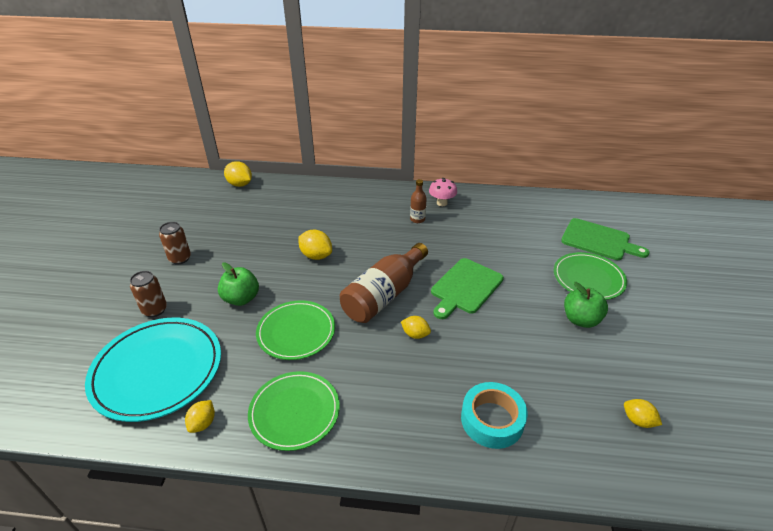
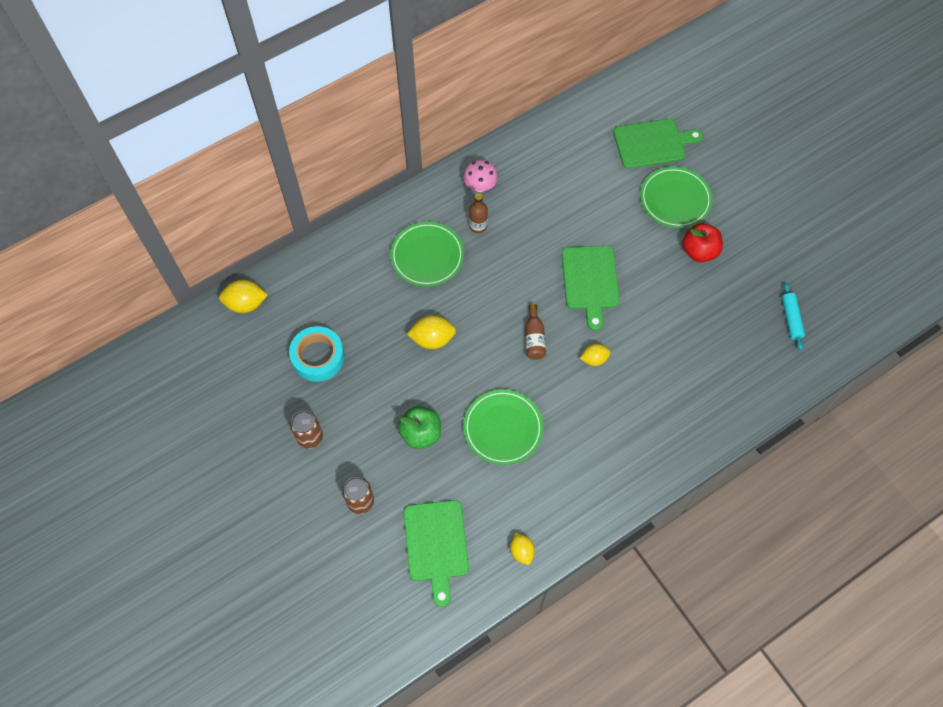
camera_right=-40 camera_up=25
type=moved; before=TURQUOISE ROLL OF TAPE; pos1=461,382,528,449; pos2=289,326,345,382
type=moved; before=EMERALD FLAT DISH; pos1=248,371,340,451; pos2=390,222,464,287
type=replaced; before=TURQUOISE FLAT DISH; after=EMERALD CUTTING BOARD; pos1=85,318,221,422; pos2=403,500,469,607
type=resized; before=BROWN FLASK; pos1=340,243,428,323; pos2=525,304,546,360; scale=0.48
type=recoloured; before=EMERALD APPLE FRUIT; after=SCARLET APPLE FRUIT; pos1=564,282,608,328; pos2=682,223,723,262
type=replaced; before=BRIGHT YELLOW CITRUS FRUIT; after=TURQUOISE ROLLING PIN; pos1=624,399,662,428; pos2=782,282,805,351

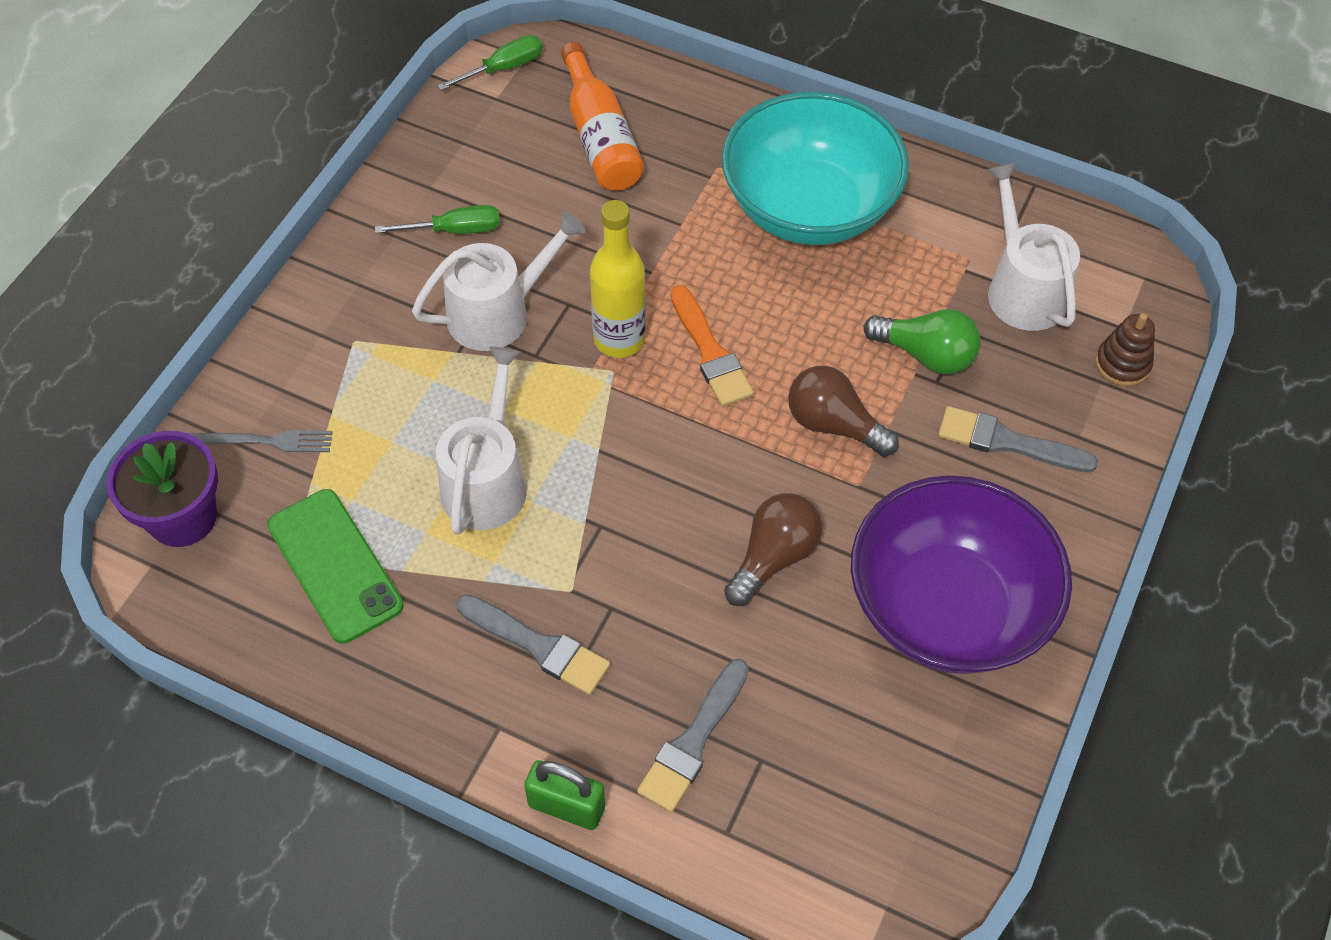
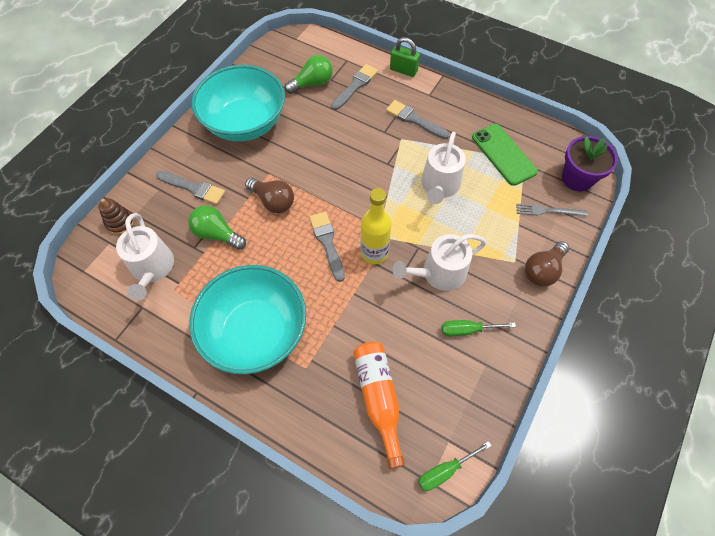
camera_right=-175 camera_up=5
type=recoloured; before=ROYAL PURPLE DEEP DISH; after=TURQUOISE DEEP DISH; pos1=851,475,1072,674; pos2=191,65,285,141
type=added; after=EMERALD BULB; pos2=285,55,333,94
type=recoloured; before=ORANGE-COLOURED BRUSH; after=GRAY BRUSH; pos1=671,285,754,407; pos2=309,212,345,282
type=moved; before=BROWN BULB; pos1=724,493,822,606; pos2=525,241,569,287

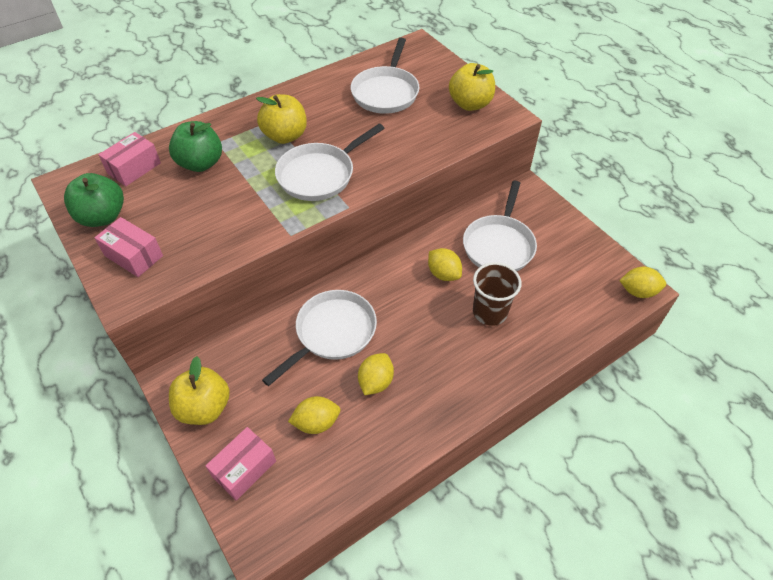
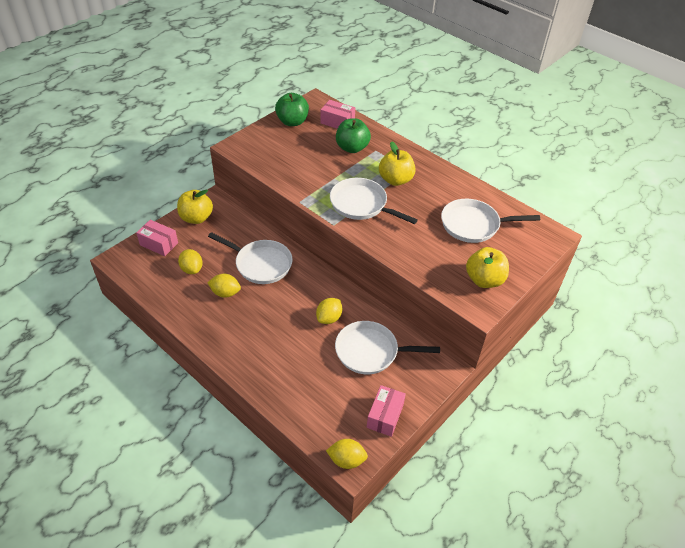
camera_right=75 camera_up=-5
type=turned; before=BRIGHT YELLOW CITRUS FRUIT; pos1=619,267,666,298; pos2=326,439,368,469; turn=-75
type=moved; before=PINK PACKAGE; pos1=94,217,163,277; pos2=367,385,406,437
type=removed; before=BROWN BEAKER; pos1=473,262,522,326

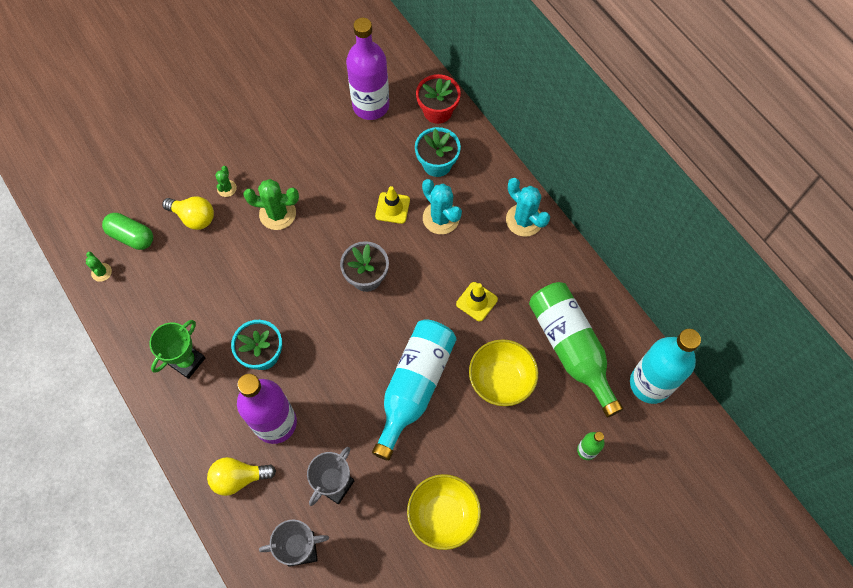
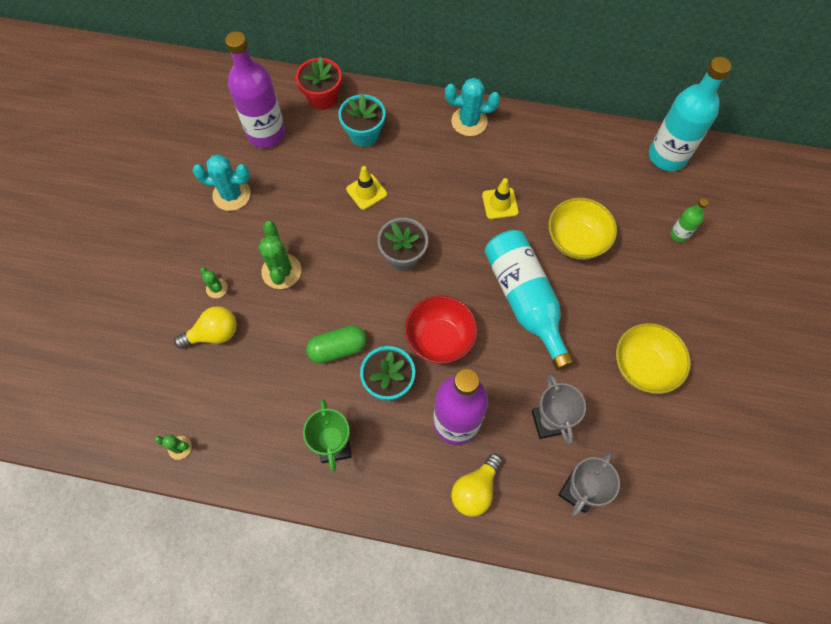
camera_right=-45 camera_up=0
type=moved; before=TURQUOISE PRICKLY PLANT; pos1=422,179,462,234; pos2=192,154,251,211
type=turned; before=EMERALD PRICKLY PLANT; pos1=243,179,299,230; pos2=259,221,301,289; turn=-60
type=moved; before=EMERALD PILL SHAPE; pos1=102,213,153,250; pos2=306,325,367,364
type=added; after=SCARLET DEEP DISH; pos2=405,295,477,364
type=removed; before=EMERALD FLASK; pos1=529,282,623,418

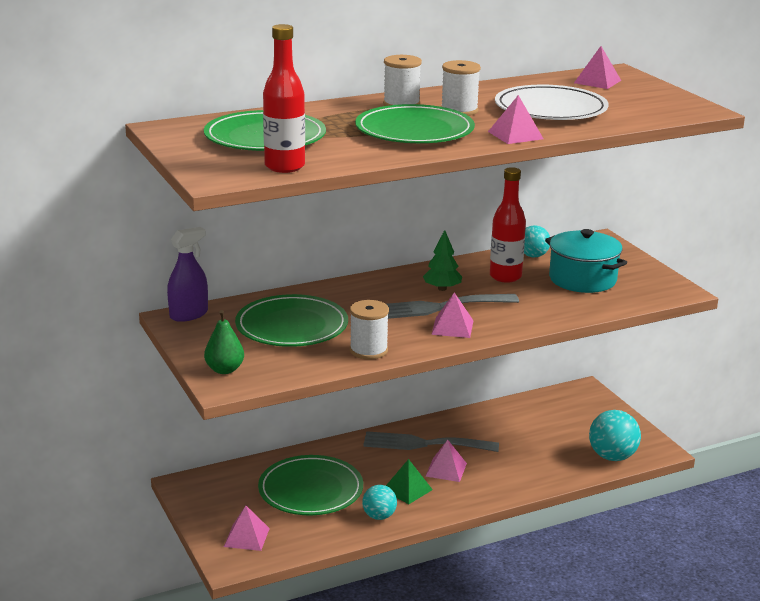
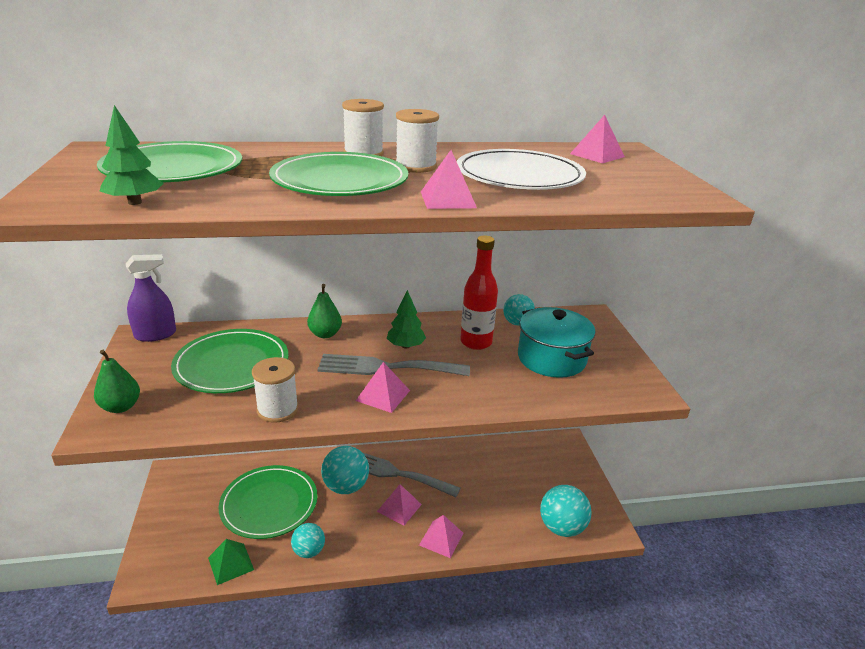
camera_right=15 camera_up=5
type=replaced; before=SCARLET FLASK; after=EMERALD FIR TREE; pos1=263,24,305,173; pos2=100,105,163,205
type=moved; before=EMERALD PYRAMID SHAPE; pos1=386,459,433,504; pos2=208,539,254,585
type=added; after=EMERALD TOY PEAR; pos2=307,284,342,338
type=added; after=TURQUOISE SPHERE; pos2=321,446,369,494
type=moved; before=PINK PYRAMID SHAPE; pos1=224,506,270,551; pos2=419,515,463,558

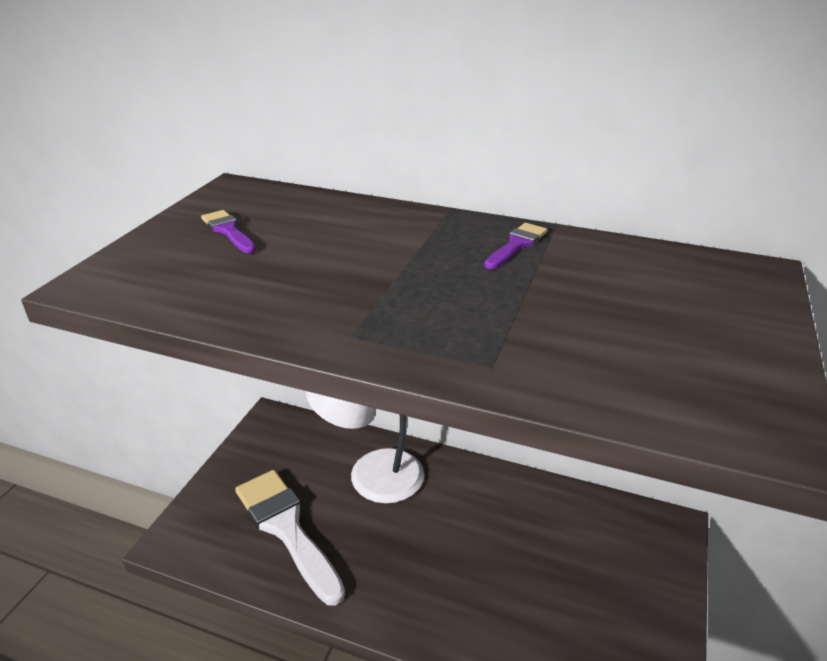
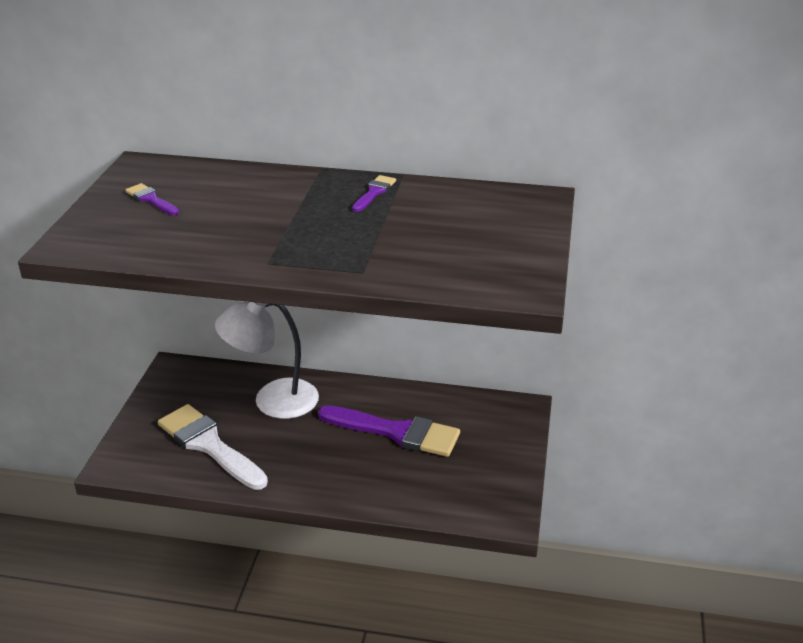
camera_right=-10 camera_up=0
type=added; after=ROYAL PURPLE BRUSH; pos2=318,405,460,457

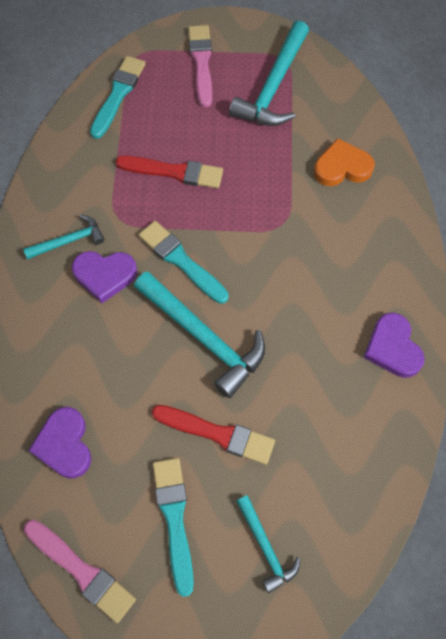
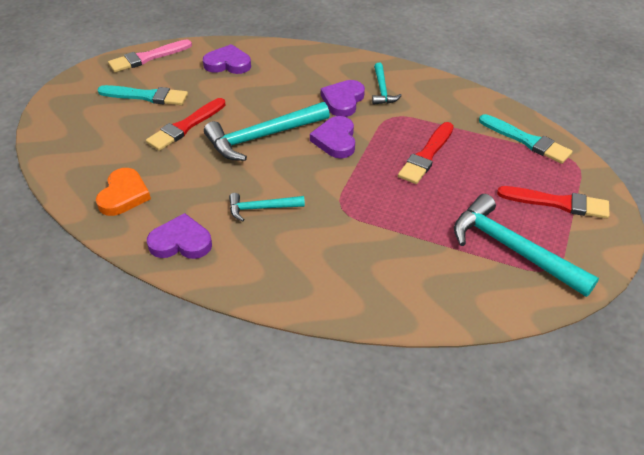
camera_right=110 camera_up=-20
type=moved; before=ORANGE-COLOURED HEART; pos1=314,138,375,186; pos2=96,168,151,216
type=moved; before=TURQUOISE CLAW HAMMER; pos1=236,495,300,593; pos2=229,193,305,221
type=replaced; before=TURQUOISE BRUSH; after=ROYAL PURPLE HEART; pos1=139,221,229,304; pos2=310,116,355,158
type=recoloured; before=PINK BRUSH; after=SCARLET BRUSH; pos1=188,25,212,107; pos2=497,186,609,219

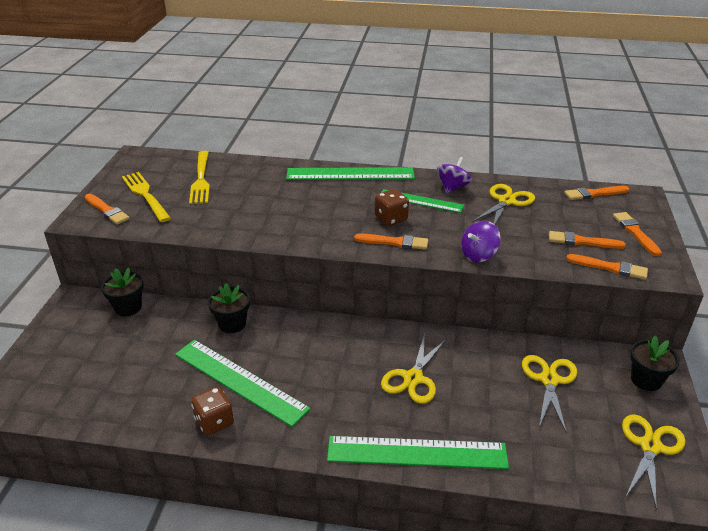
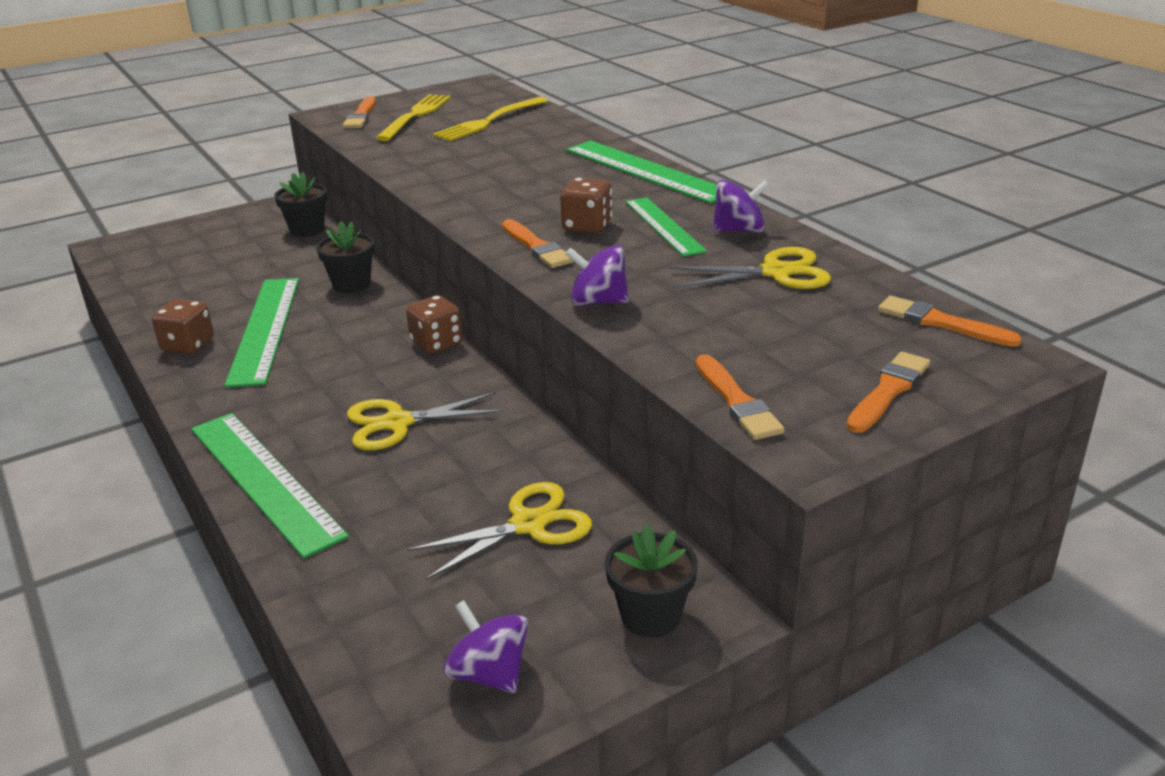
camera_right=50 camera_up=-5
type=added; after=BROWN DICE; pos2=406,295,463,354
type=replaced; before=BRIGHT YELLOW SCISSORS; after=ROYAL PURPLE SPINNING TOP; pos1=622,415,685,509; pos2=443,600,529,693
type=removed; before=ORANGE-COLOURED BRUSH; pos1=549,231,626,249

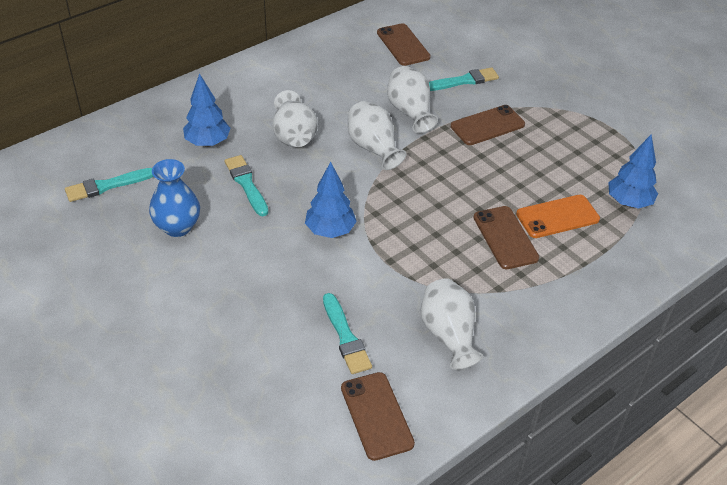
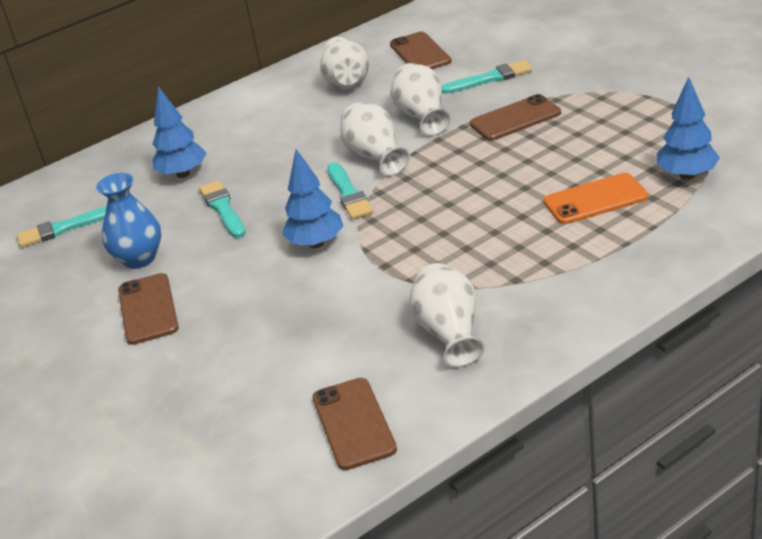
camera_right=10 camera_up=-10
type=moved; before=BROWN SMARTPHONE; pos1=473,206,539,269; pos2=118,273,179,345
type=moved; before=SNOW-WHITE VASE; pos1=272,90,318,147; pos2=320,37,369,89
type=moved; before=TURQUOISE BRUSH; pos1=323,293,372,374; pos2=327,162,373,220

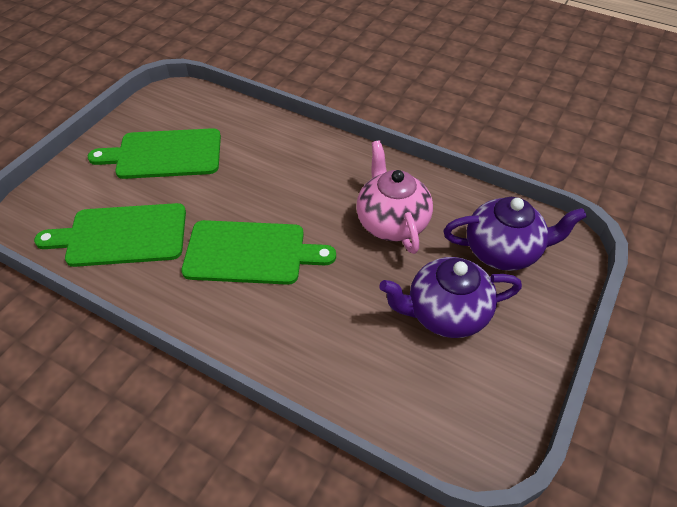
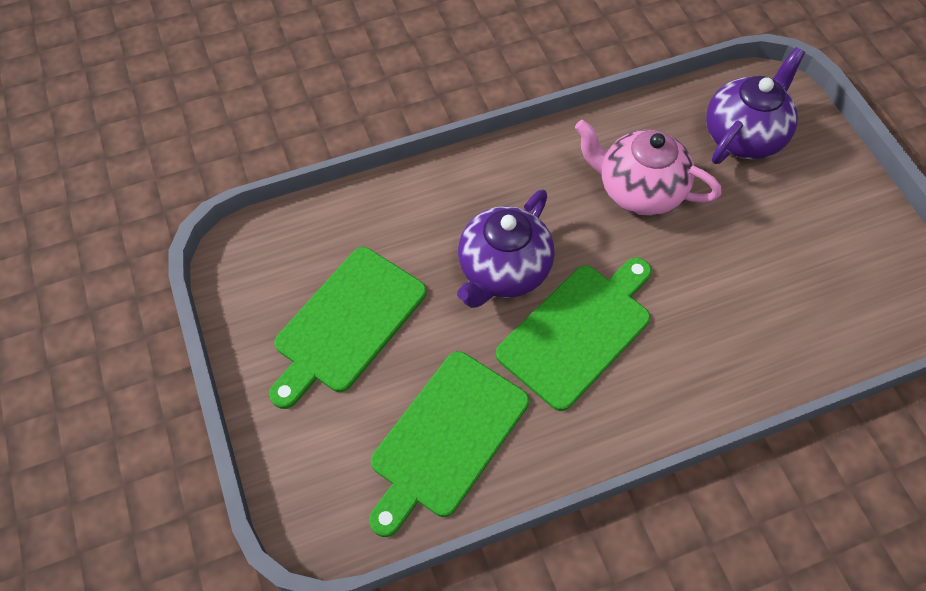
camera_right=-50 camera_up=10
type=moved; before=ROYAL PURPLE CHINA TEAPOT; pos1=379,257,522,338; pos2=457,190,554,308

